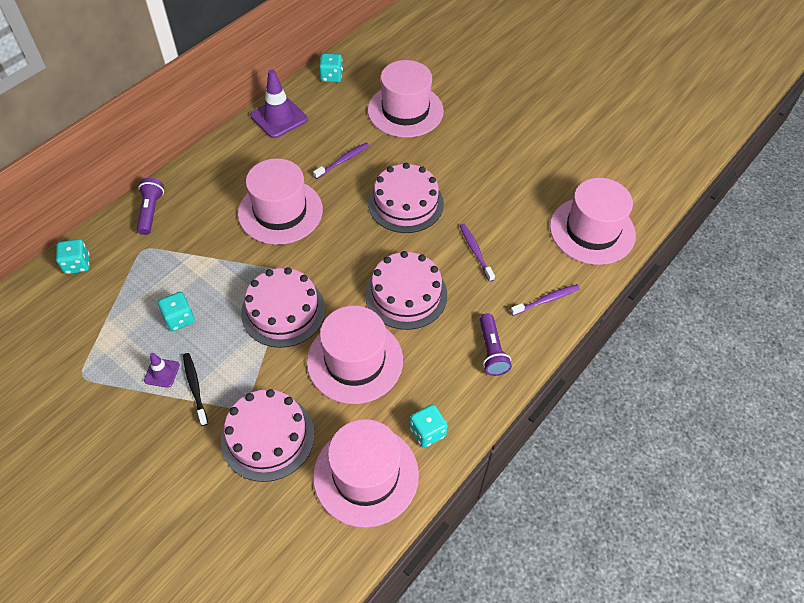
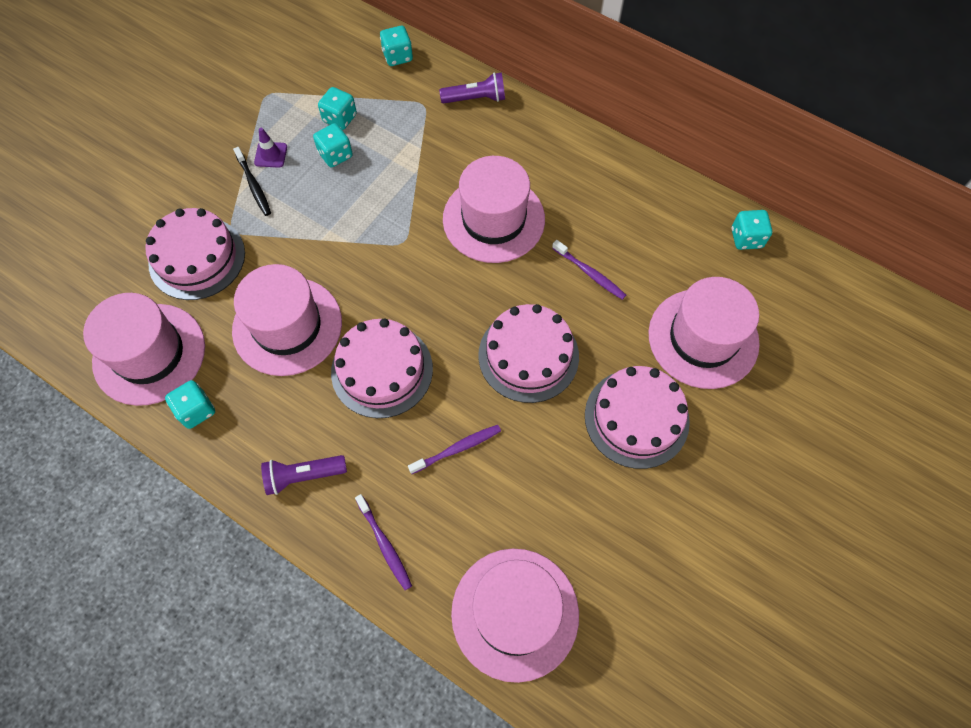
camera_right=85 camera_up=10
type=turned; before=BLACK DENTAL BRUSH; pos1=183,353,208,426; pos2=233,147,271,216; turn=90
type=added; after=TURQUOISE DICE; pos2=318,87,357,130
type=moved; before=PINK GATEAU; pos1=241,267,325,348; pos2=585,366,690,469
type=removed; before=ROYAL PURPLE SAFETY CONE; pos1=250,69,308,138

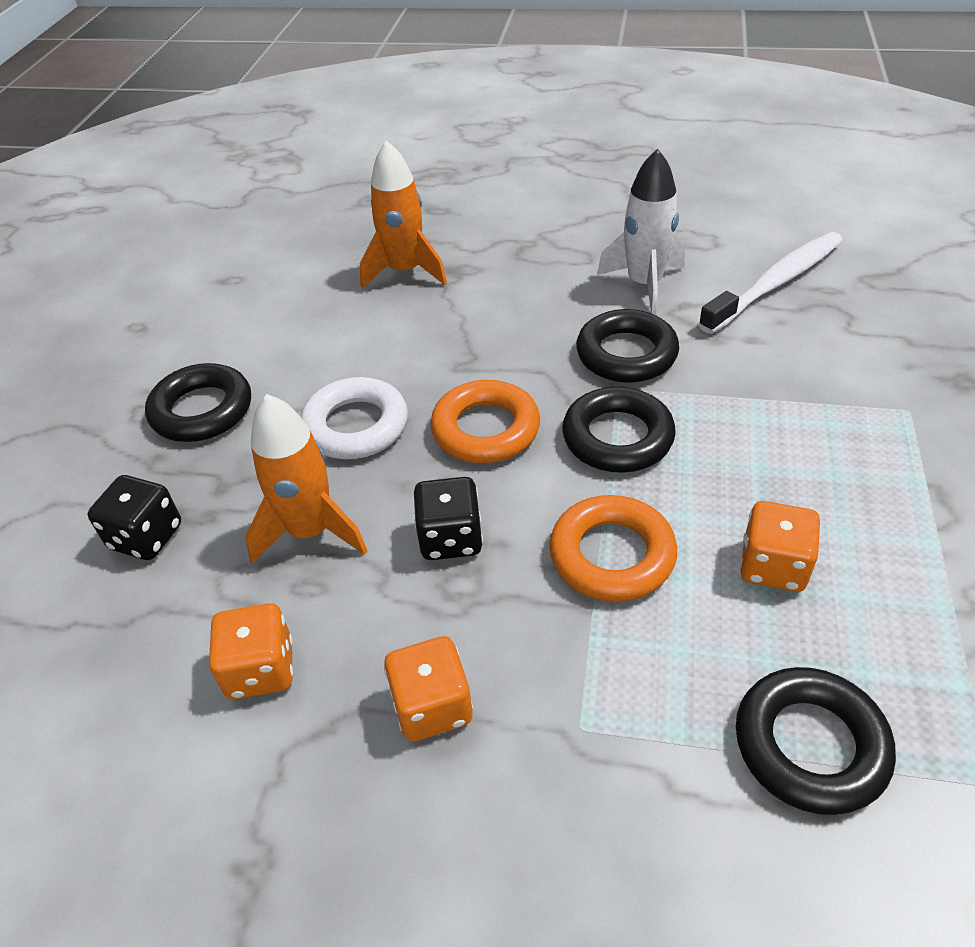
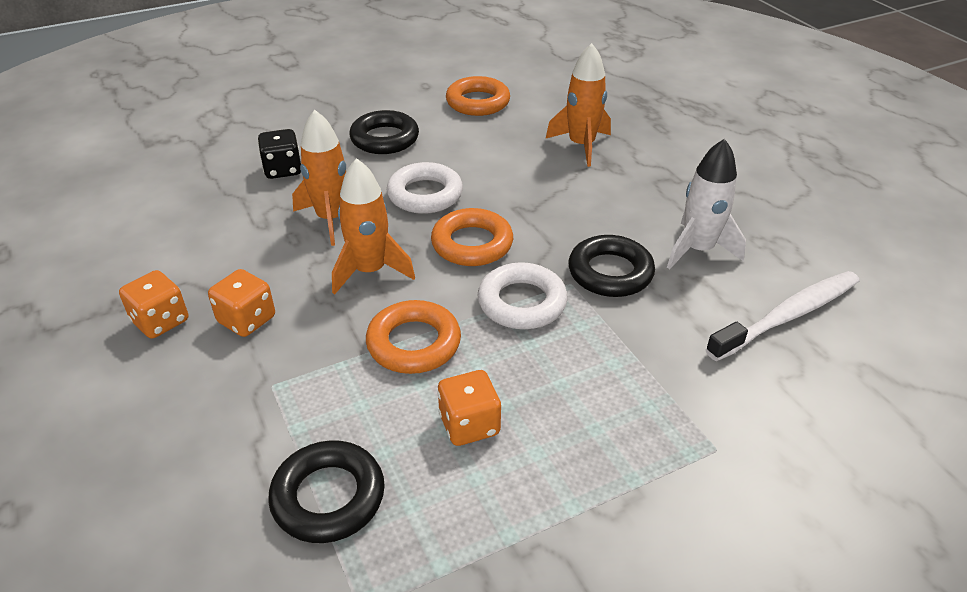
camera_right=50 camera_up=-5
type=moved; before=ORANGE-COLOURED DICE; pos1=209,603,293,699; pos2=119,270,188,339
type=replaced; before=BLACK DICE; after=ORANGE-COLOURED TOY ROCKET; pos1=414,477,483,560; pos2=332,158,415,295
type=added; after=ORANGE-COLOURED HOOP; pos2=446,76,510,116
type=recoloured; before=BLACK HOOP; after=SNOW-WHITE HOOP; pos1=562,386,676,473; pos2=478,262,567,329
type=turned; before=SNOW-WHITE DENTAL BRUSH; pos1=699,232,843,334; pos2=706,271,860,361; turn=-45

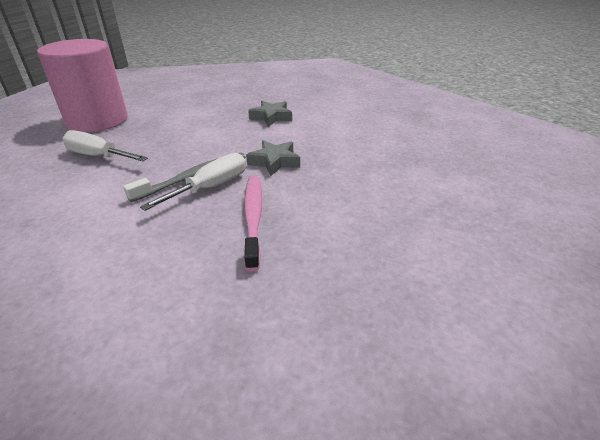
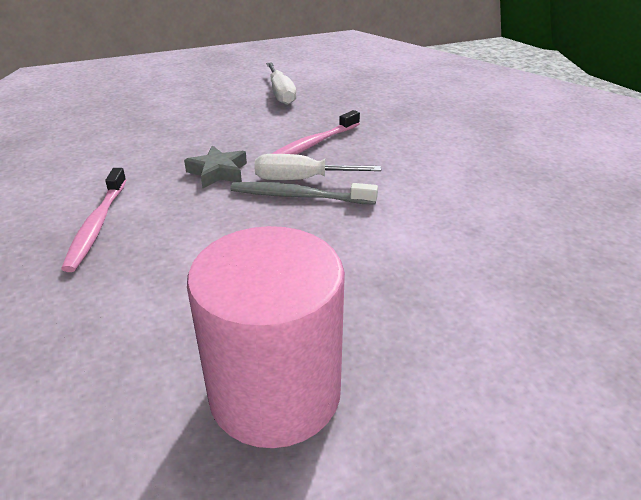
camera_right=-130 camera_up=0
type=replaced; before=GRAY STAR SHAPE; after=PINK DENTAL BRUSH; pos1=248,101,292,127; pos2=61,168,127,272
type=moved; before=SNOW-WHITE FLAT SCREWDRIVER; pos1=62,130,148,161; pos2=266,62,296,105

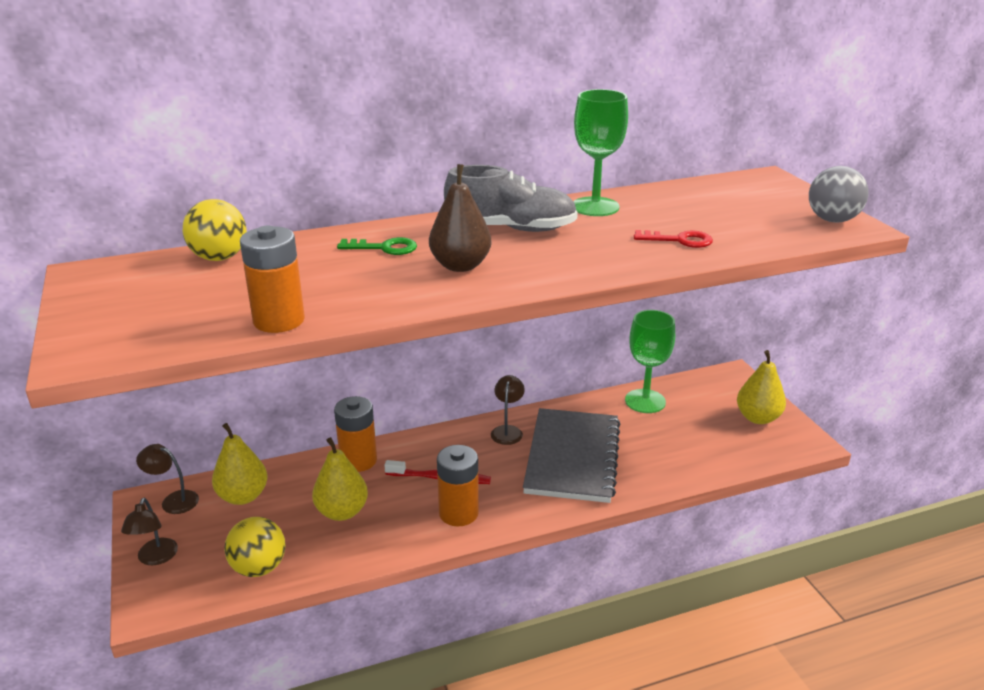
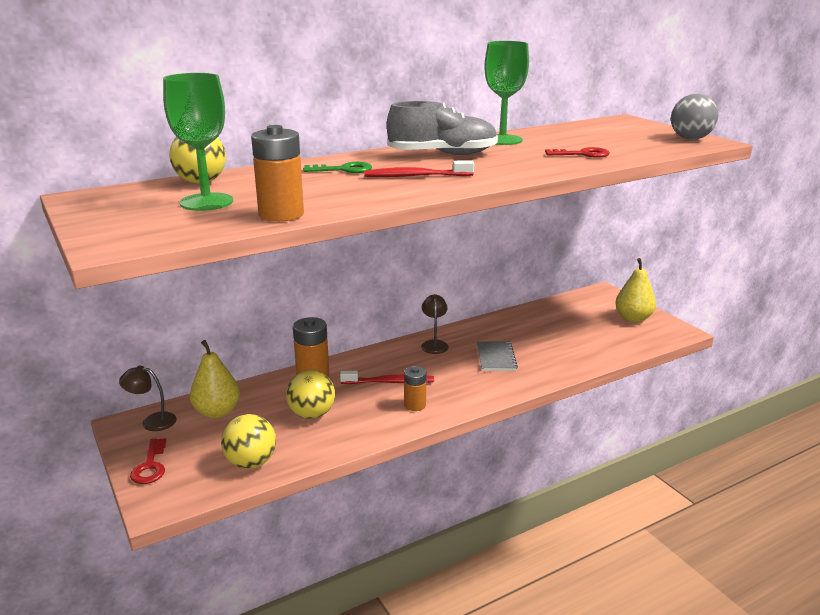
camera_right=-10 camera_up=-5
type=replaced; before=BROWN DESK LAMP; after=SCARLET DOOR KEY; pos1=121,498,178,565; pos2=130,438,166,484
type=moved; before=EMERALD WINE GLASS; pos1=625,310,675,413; pos2=163,73,233,211
type=replaced; before=BRIGHT YELLOW TOY PEAR; after=BRIGHT YELLOW SPHERE; pos1=312,437,368,521; pos2=286,370,335,419
type=replaced; before=BROWN TOY PEAR; after=SCARLET DENTAL BRUSH; pos1=429,164,491,272; pos2=364,160,474,177
type=resized; before=ORANGE-COLOURED BATTERY; pos1=437,445,479,526; pos2=404,366,426,411; scale=0.63
type=resized; before=GRAY NOTEPAD; pos1=523,408,621,503; pos2=477,341,518,371; scale=0.48

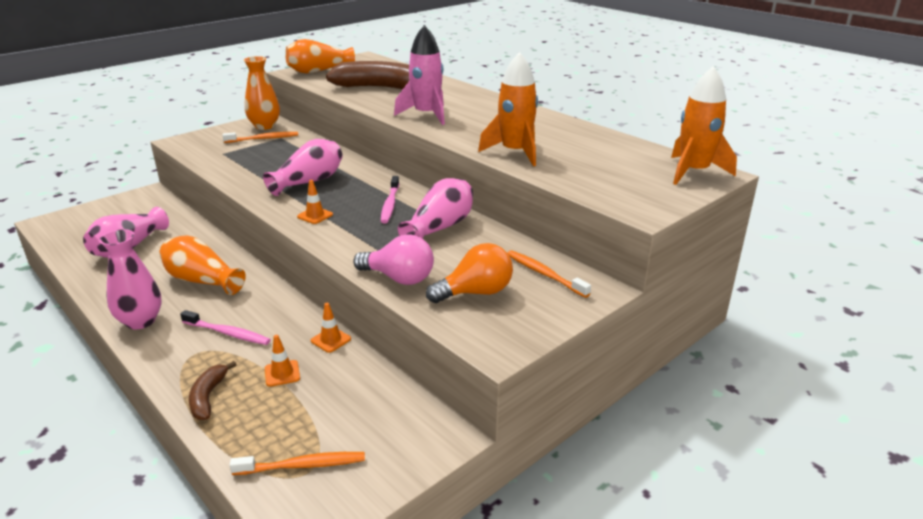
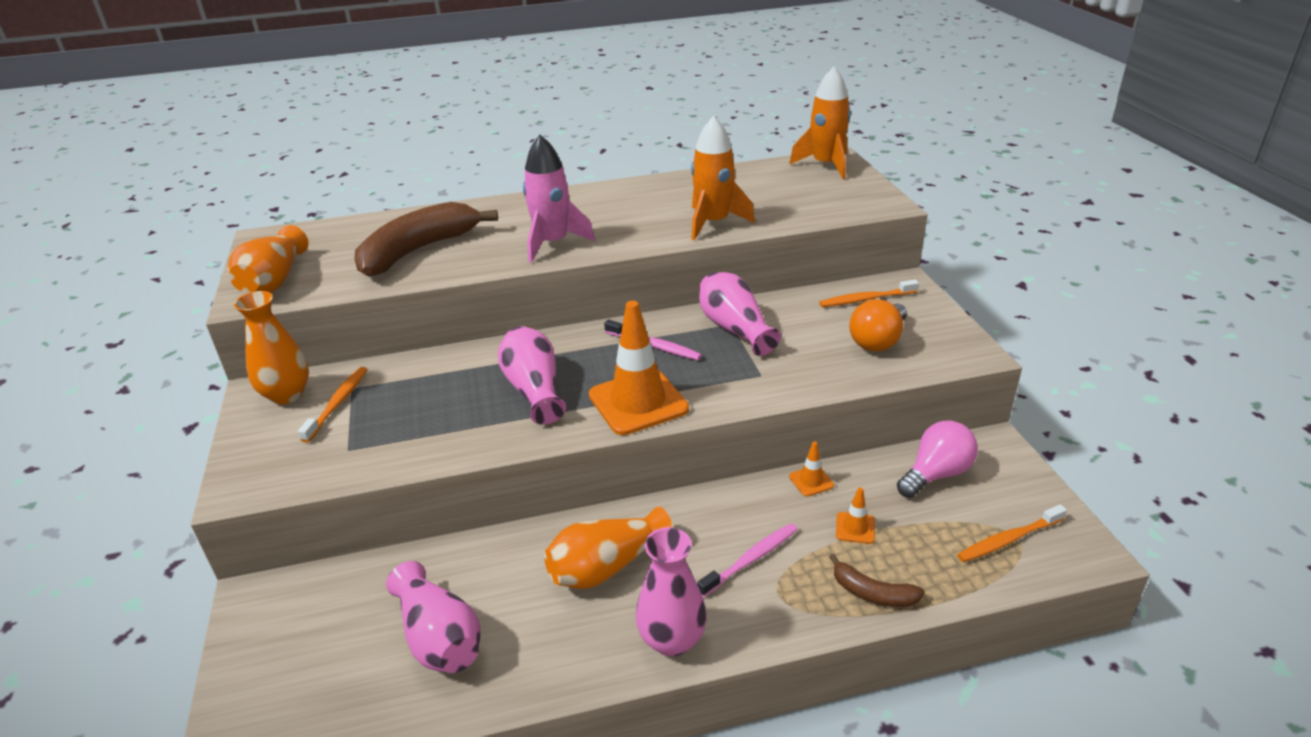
camera_right=-60 camera_up=5
type=resized; before=ORANGE-COLOURED SAFETY CONE; pos1=297,180,333,224; pos2=589,301,689,435; scale=2.3
type=turned; before=ORANGE-COLOURED BULB; pos1=426,243,513,303; pos2=849,299,907,351; turn=-150
type=moved; before=PINK BULB; pos1=353,235,434,285; pos2=897,420,978,498
type=turned; before=ORANGE-COLOURED DENTAL BRUSH; pos1=230,452,365,475; pos2=957,505,1067,562; turn=-135

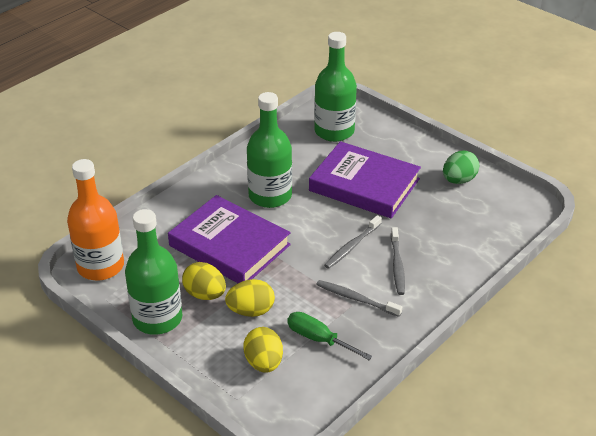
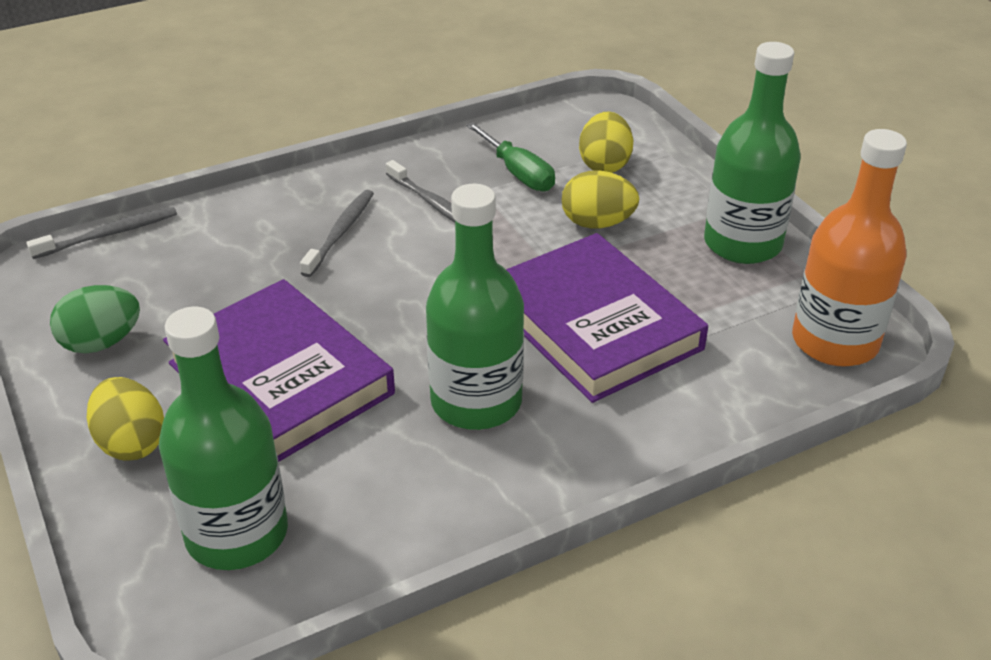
camera_right=-160 camera_up=0
type=moved; before=GRAY DENTAL BRUSH; pos1=324,215,382,269; pos2=26,207,177,259
type=moved; before=BRIGHT YELLOW EGG SHAPE; pos1=182,262,226,300; pos2=87,377,164,461

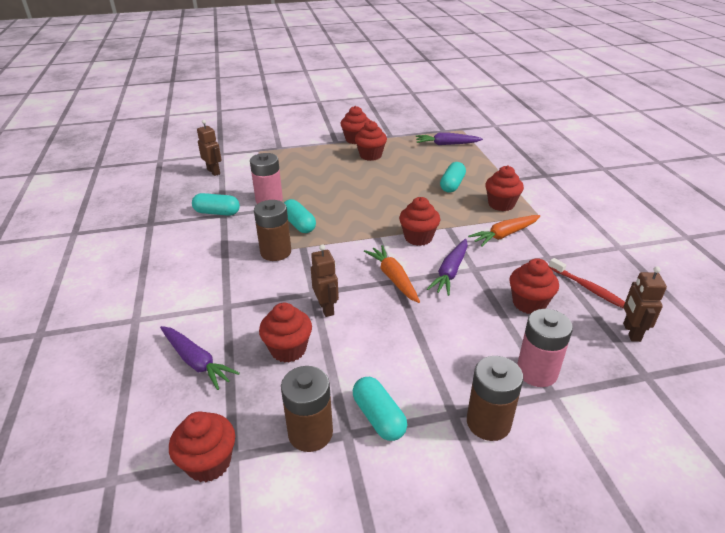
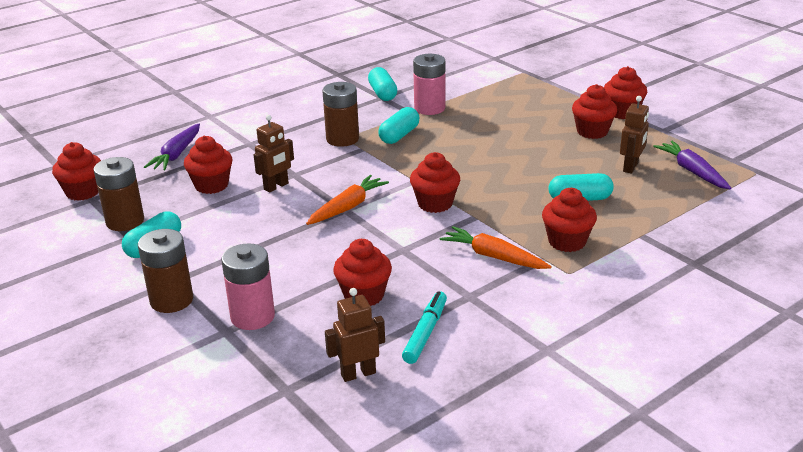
camera_right=65 camera_up=-5
type=replaced; before=SCARLET DENTAL BRUSH; after=TURQUOISE FELT PEN; pos1=549,258,625,309; pos2=402,291,447,364
type=moved; before=BROWN ROBOT FIGURE; pos1=197,120,222,176; pos2=620,96,649,173
type=removed; before=ROYAL PURPLE ROOT VEGETABLE; pos1=427,239,468,296

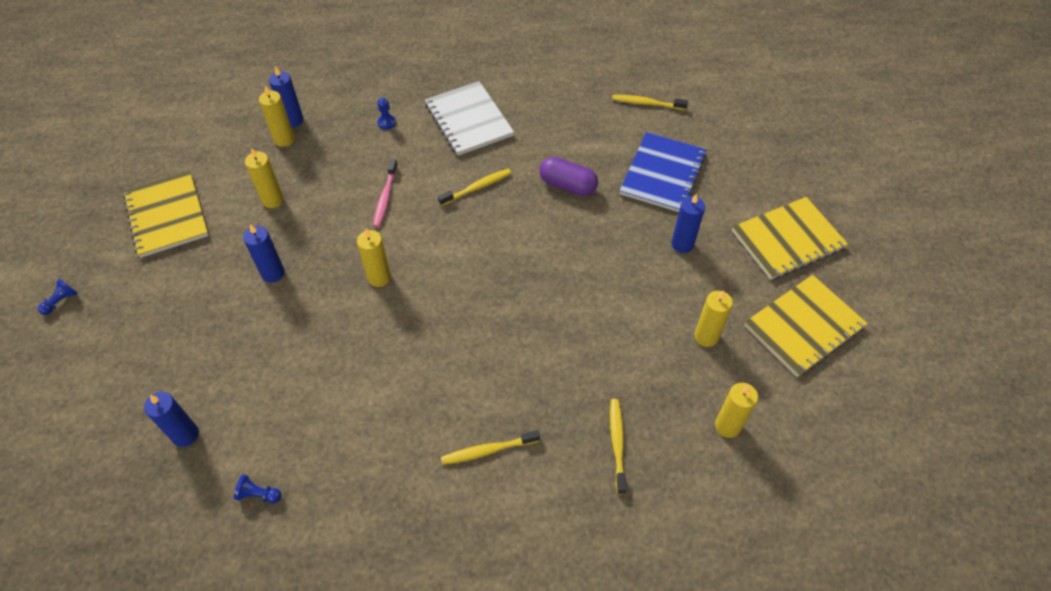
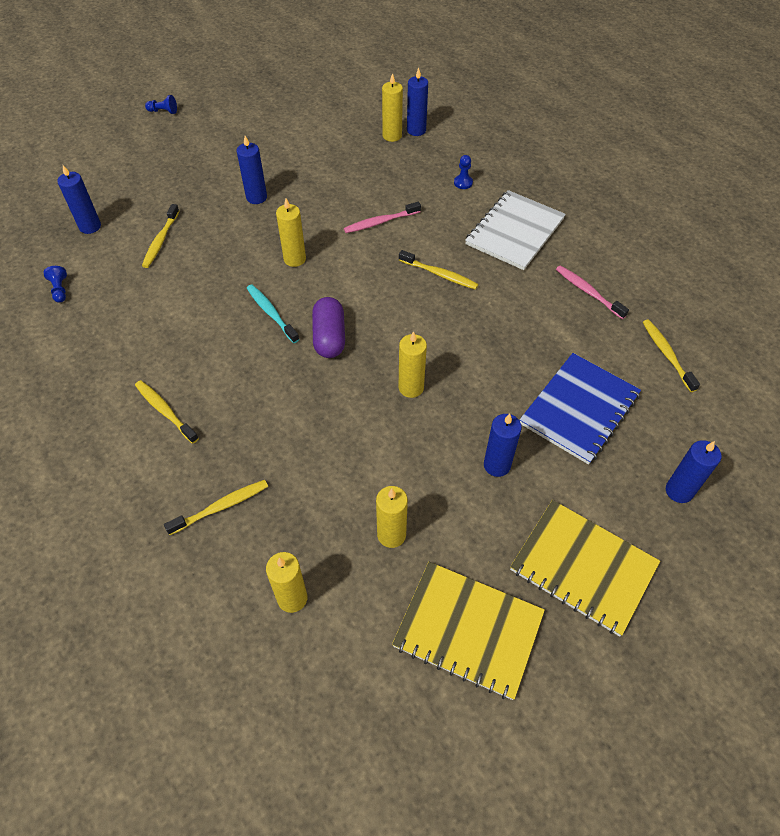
camera_right=60 camera_up=0
type=added; after=BRIGHT YELLOW DENTAL BRUSH; pos2=142,204,179,268
type=added; after=TURQUOISE DENTAL BRUSH; pos2=247,284,299,343
type=moved; before=ROYAL PURPLE PILL SHAPE; pos1=540,157,598,196; pos2=312,297,345,358
type=moved; before=BRIGHT YELLOW CANDLE; pos1=245,148,284,208; pos2=399,331,427,398
type=turned; before=BLUE NOTEPAD; pos1=619,132,707,212; pos2=519,353,641,465; turn=-45
type=added; after=PINK DENTAL BRUSH; pos2=556,265,629,319
type=added; after=BLUE CANDLE; pos2=666,440,721,503
type=removed; before=BRIGHT YELLOW NOTEPAD; pos1=123,170,209,258

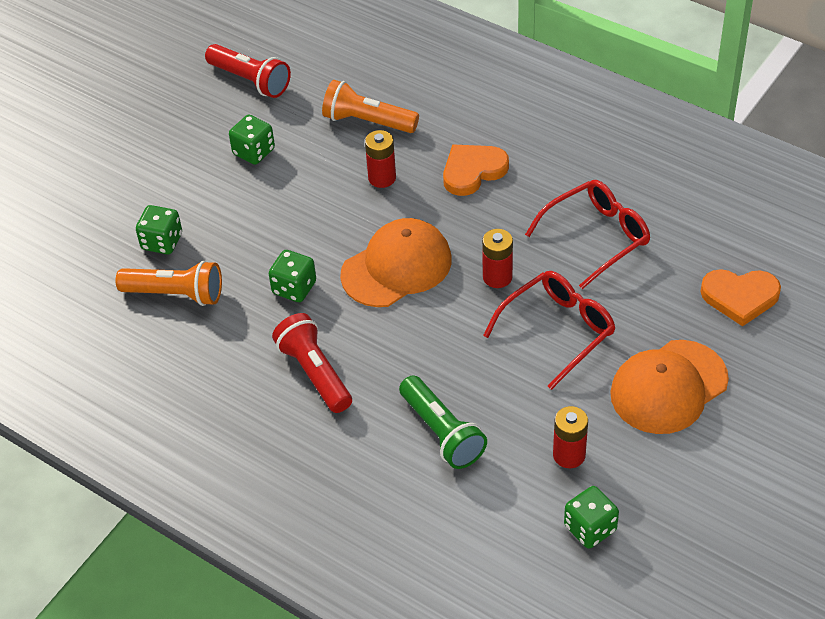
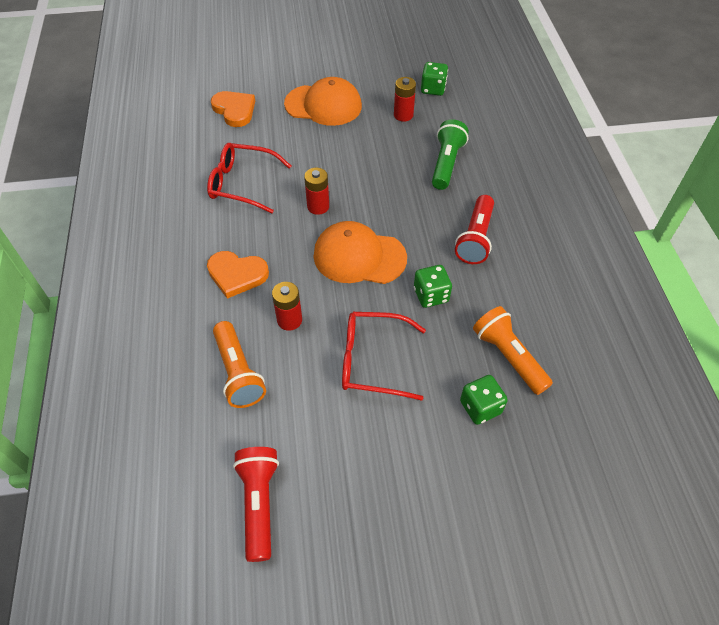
camera_right=-135 camera_up=5
type=moved; before=SCARLET EYEGLASSES; pos1=483,271,615,390; pos2=342,312,426,401
type=removed; before=EMERALD DICE; pos1=229,115,275,165

